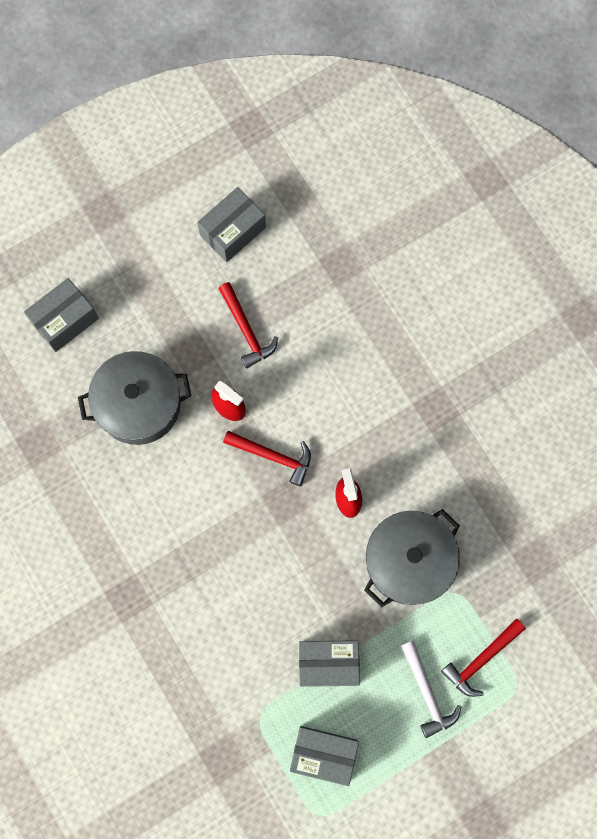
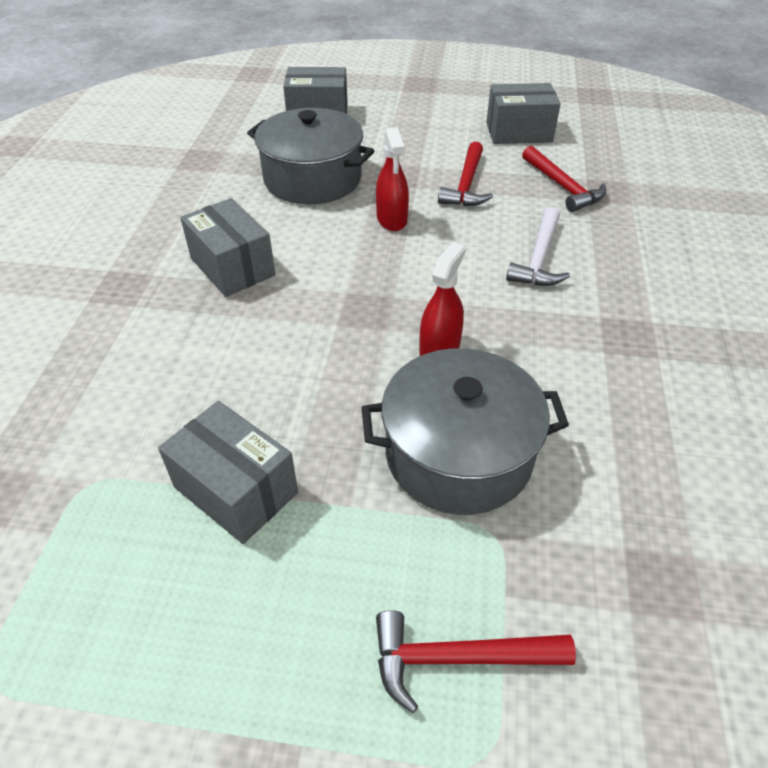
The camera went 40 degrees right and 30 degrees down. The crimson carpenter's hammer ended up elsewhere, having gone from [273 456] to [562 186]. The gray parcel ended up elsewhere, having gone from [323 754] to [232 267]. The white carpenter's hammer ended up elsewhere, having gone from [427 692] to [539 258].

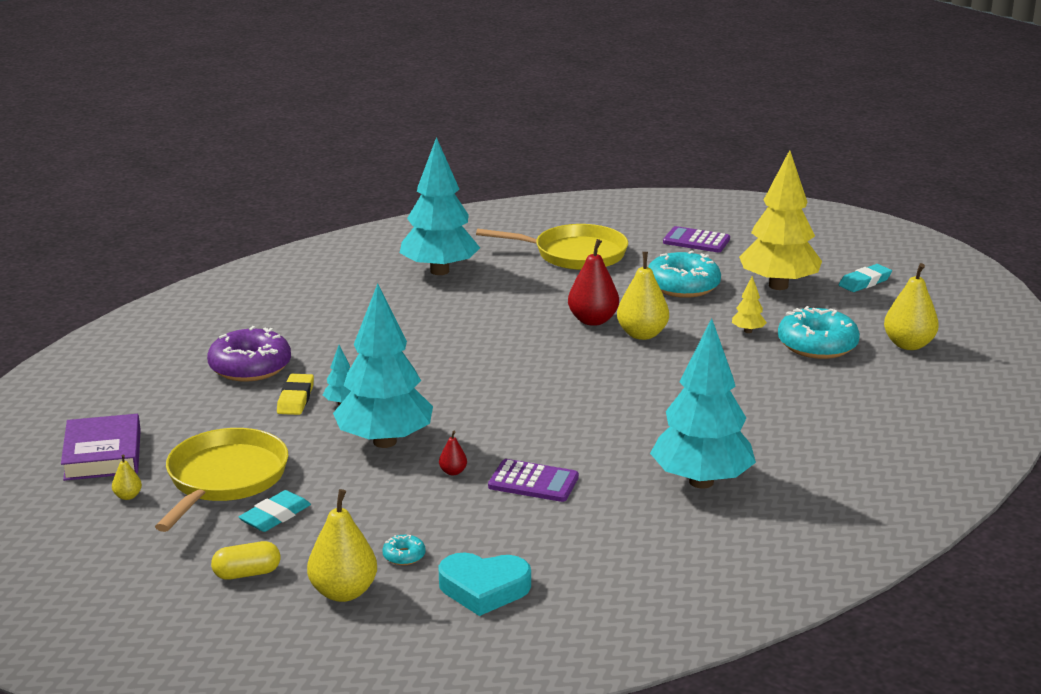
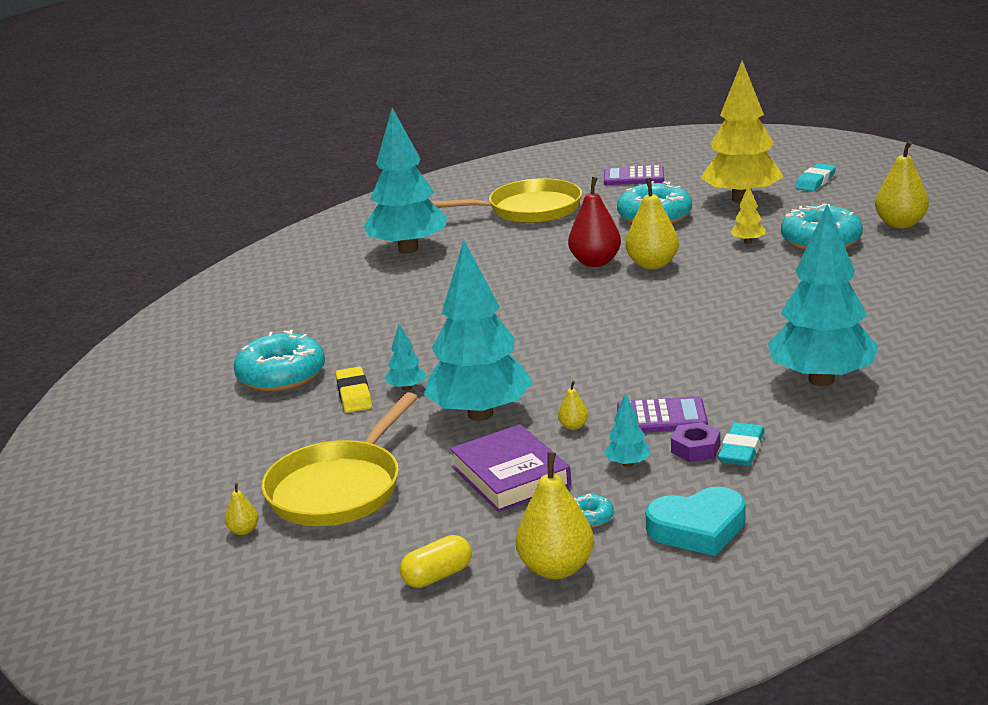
The camera went 15 degrees left and 0 degrees up. The royal purple hardback ended up elsewhere, having gone from [103 454] to [510 476]. The yellow skillet at [225 479] ended up facing another way, 150 degrees counterclockwise from before. What was the royal purple doughnut at [250 367] turned into the turquoise doughnut at [281 375]. The turquoise eraser ended up elsewhere, having gone from [275 516] to [741 449]. What was the crimson pear at [453 472] turned into the yellow pear at [573 426]. The second view gained the turquoise fir tree at [628 464]. The second view gained the royal purple hexagon nut at [695 449].

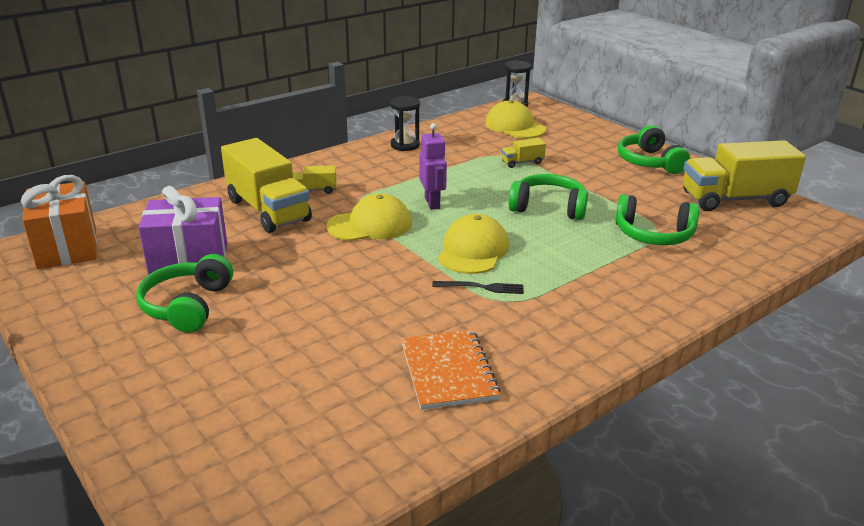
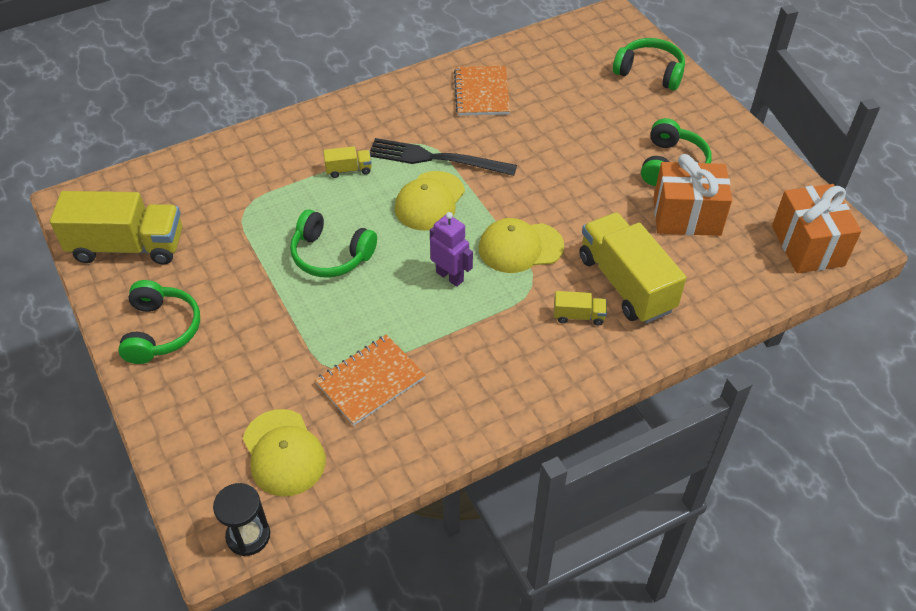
The camera went 170 degrees left and 20 degrees up. What was the royal purple wrapped gift at [189 260] turned into the orange wrapped gift at [686 216]. The second view lost the black sand timer at [405 145]. The royal purple toy robot at [432 203] ended up facing another way, 135 degrees clockwise from before. The size of the black table fork at [481 287] changed by a factor of 1.99. The yellow toy truck ended up elsewhere, having gone from [522 162] to [348 170]. The leaf-green headphones ended up elsewhere, having gone from [653 235] to [649 72]. The second view gained the orange exercise book at [370 381].

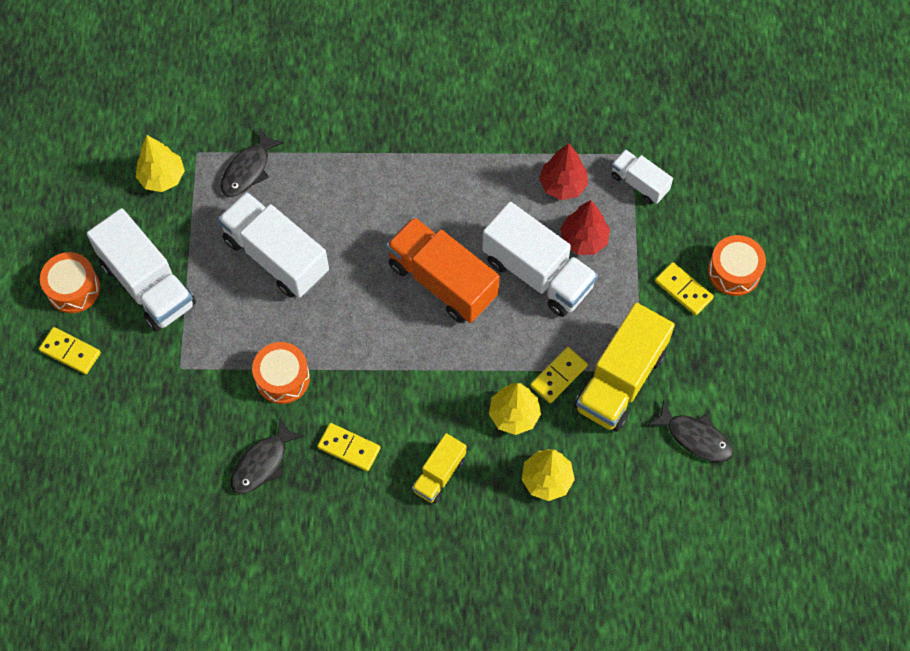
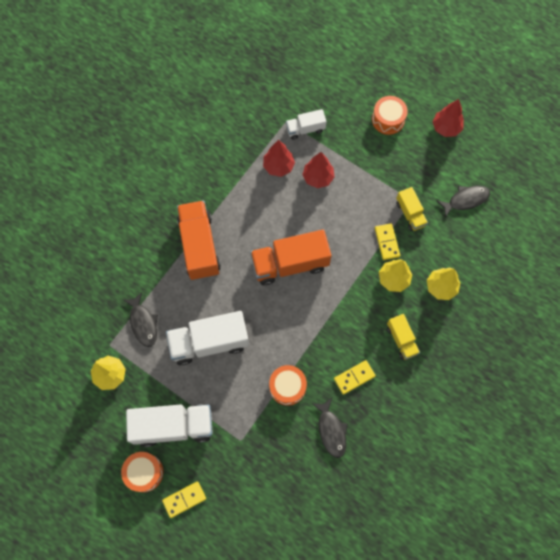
The camera went 55 degrees left and 5 degrees up. The second view lost the white toy truck at [537 273]. The size of the yellow toy truck at [620 380] changed by a factor of 0.54. The second view lost the yellow domino piece at [683 290]. The second view gained the orange toy truck at [199 246]. The second view gained the crimson fir tree at [446 128].

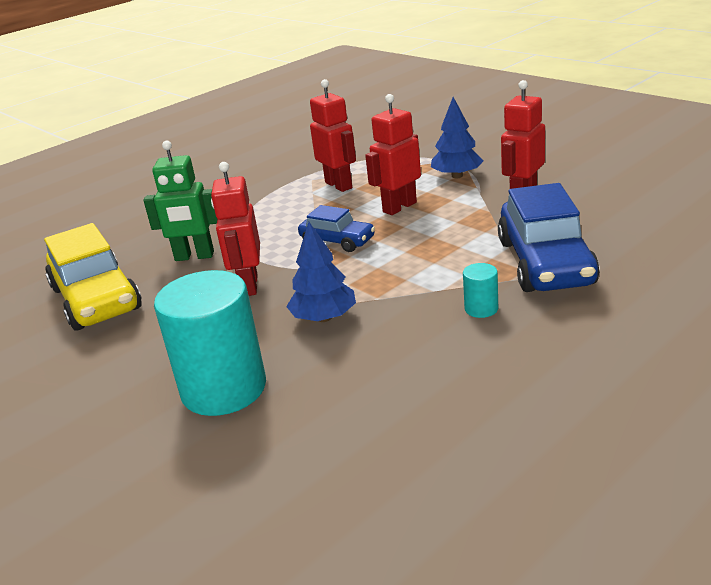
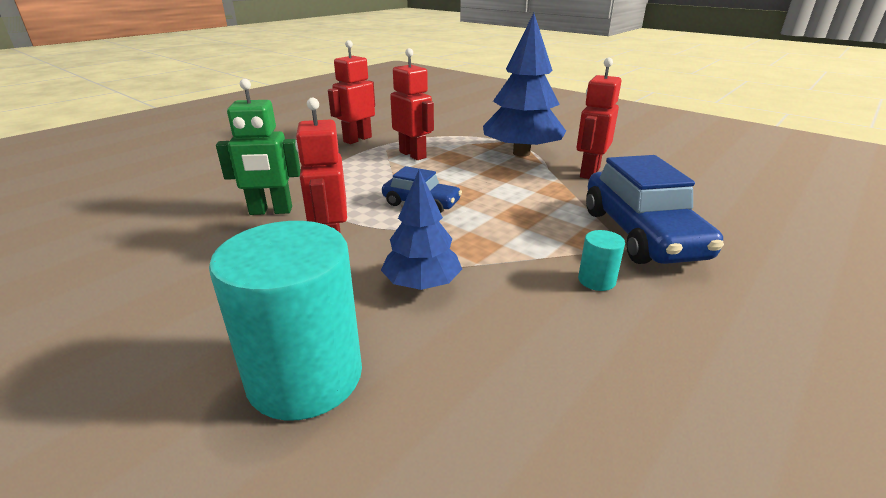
The camera went 10 degrees left and 0 degrees up. The second view lost the yellow automobile at [96 299]. The crimson toy robot ended up elsewhere, having gone from [399 207] to [357 139]. The size of the blue fir tree at [457 176] changed by a factor of 1.72.

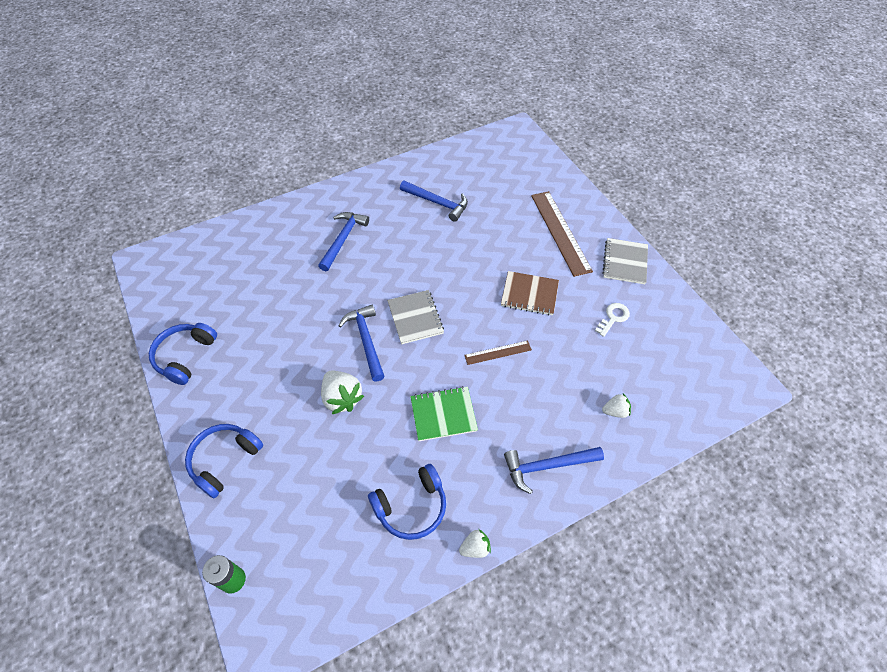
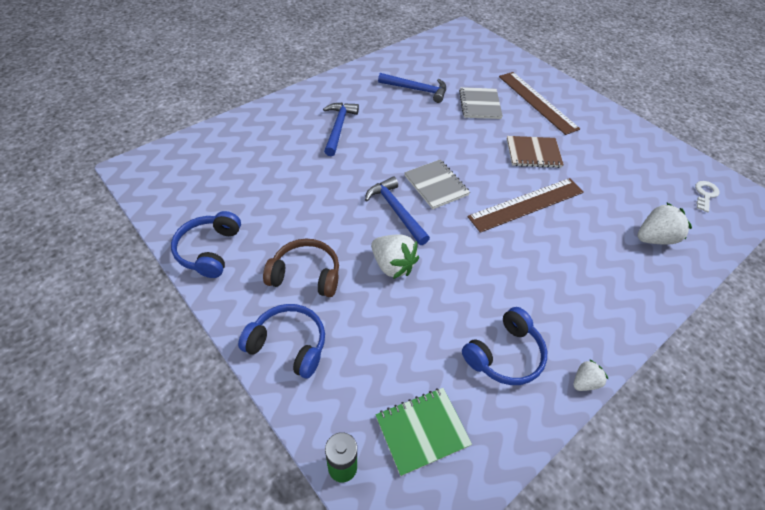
The camera went 15 degrees left and 5 degrees down. The blue headphones at [224 460] ended up facing another way, 90 degrees clockwise from before. The leaf-green exercise book ended up elsewhere, having gone from [443 414] to [422 431]. The size of the dark brown straightedge at [498 352] changed by a factor of 1.94. The second view lost the blue carpenter's hammer at [546 466]. The white key ended up elsewhere, having gone from [613 317] to [705 194]. The gray exercise book ended up elsewhere, having gone from [624 262] to [479 104]. The size of the white toy strawberry at [615 411] changed by a factor of 1.75. The second view gained the dark brown headphones at [306 275].

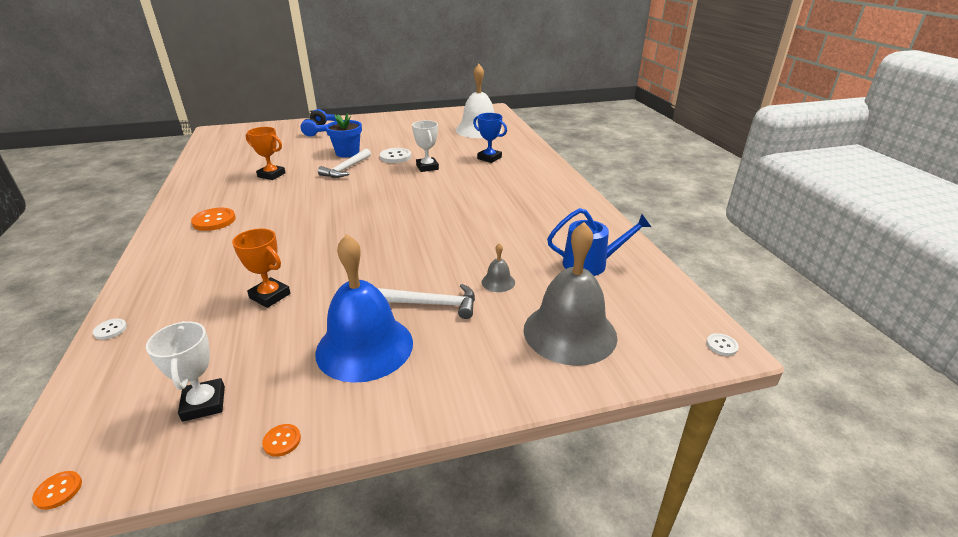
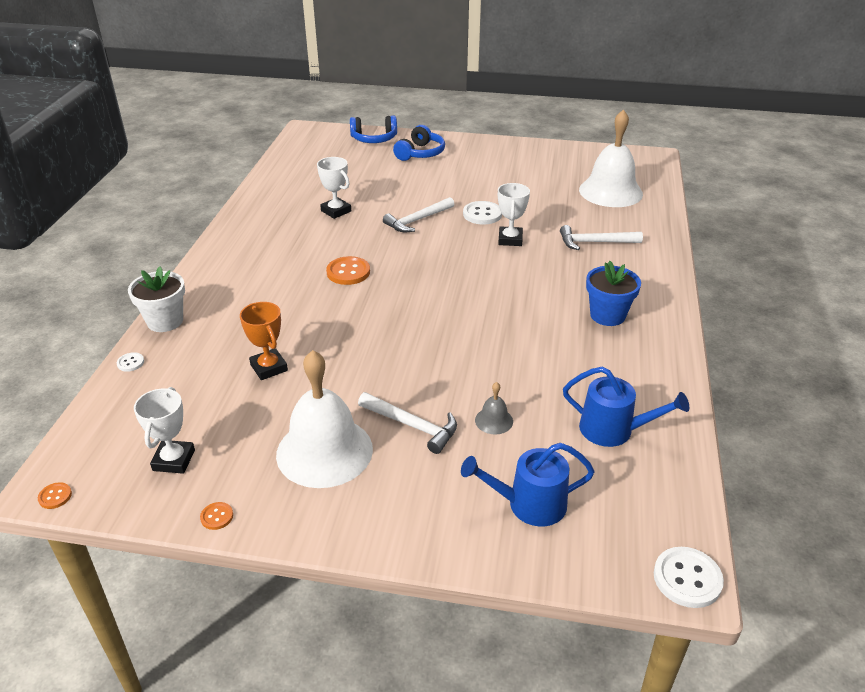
The camera went 25 degrees right and 5 degrees up. The orange sewing button ended up elsewhere, having gone from [214 221] to [348 272]. What was the orange trophy at [271 175] turned into the white trophy at [336 211]. What was the blue hand bell at [364 347] turned into the white hand bell at [324 451]. The blue plant pot ended up elsewhere, having gone from [347 153] to [607 315]. Where the blue trophy stood at [489 158], the white carpenter's hammer came to stand at [594 242]. Where the gray hand bell stood at [569 332], the blue watering pot came to stand at [529 504]. The size of the white sewing button at [721 345] changed by a factor of 1.93. The second view gained the white plant pot at [165 321]. The second view gained the blue headphones at [374 139].

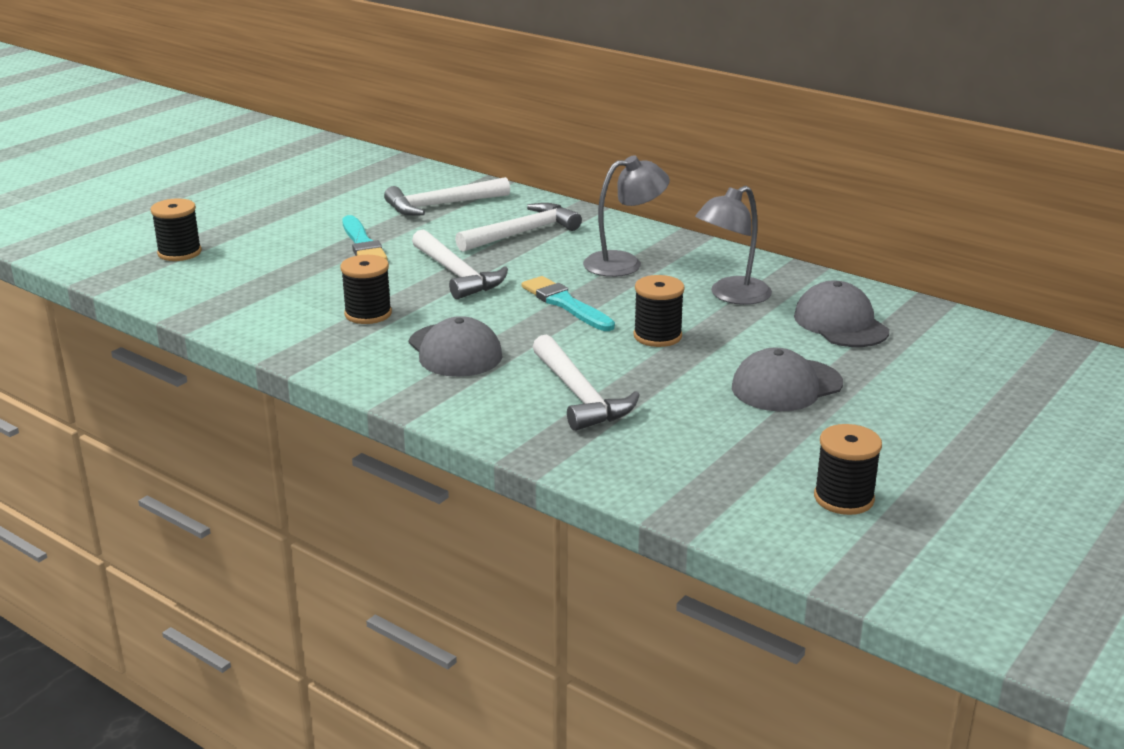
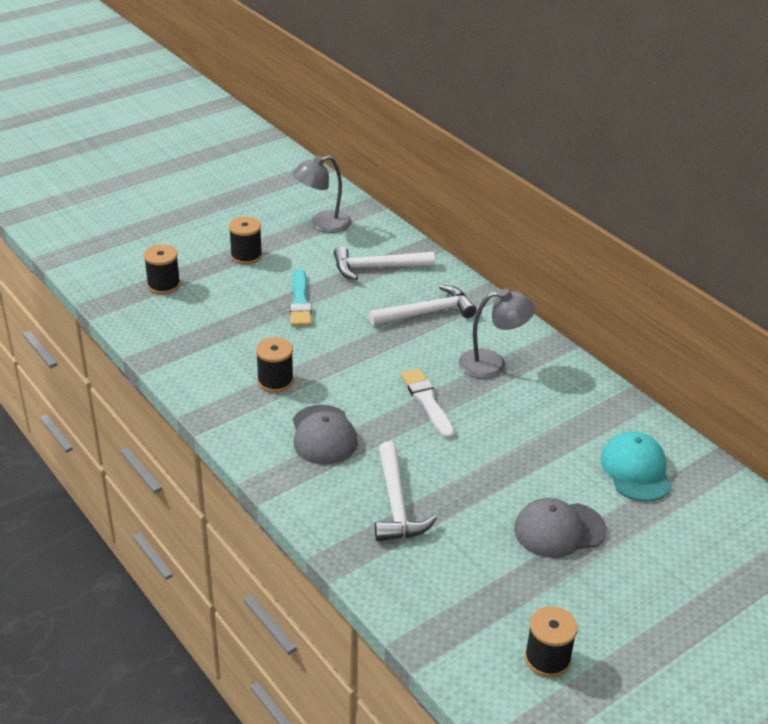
The camera went 15 degrees right and 10 degrees up. The second view lost the white carpenter's hammer at [457 274]. What was the turquoise paint brush at [565 304] turned into the white paint brush at [427 401]. The black spool ended up elsewhere, having gone from [657 336] to [246 256]. The gray lamp ended up elsewhere, having gone from [731 296] to [323 224]. What was the gray peaked cap at [840 323] turned into the turquoise peaked cap at [636 470].

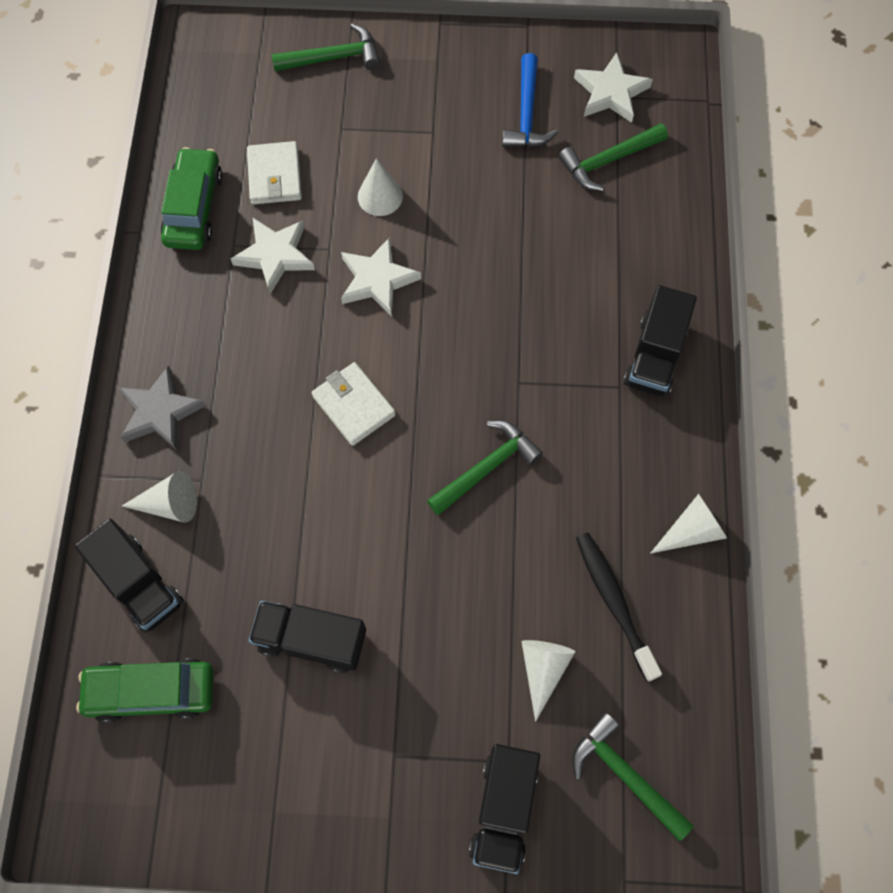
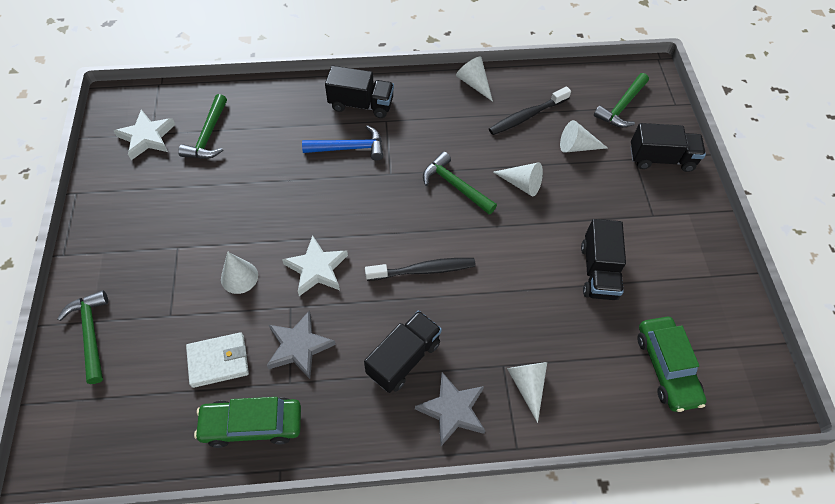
The camera went 100 degrees left and 10 degrees down. The black toy truck ended up elsewhere, having gone from [139 583] to [403 358]. What was the white five-pointed star at [275 255] turned into the gray five-pointed star at [299 347]. Where the white card wallet stood at [353 405], the black dental brush came to stand at [423 270]. The blue carpenter's hammer ended up elsewhere, having gone from [526 114] to [349 148]. The leaf-green carpenter's hammer at [608 161] ended up facing another way, 45 degrees clockwise from before. The second view gained the white cone at [521 184].

